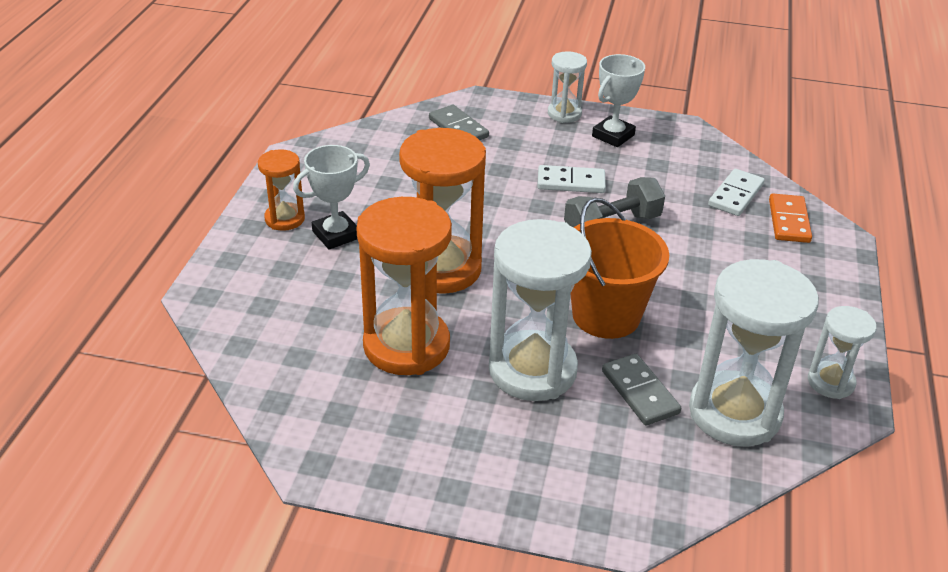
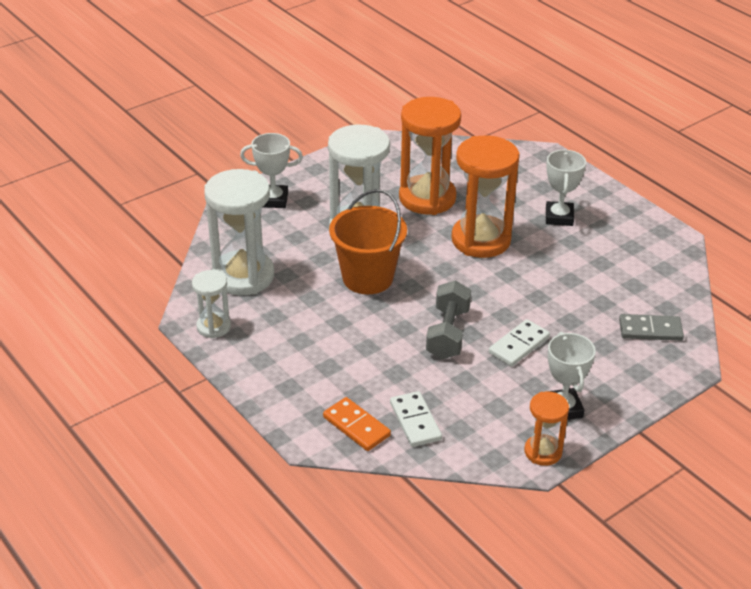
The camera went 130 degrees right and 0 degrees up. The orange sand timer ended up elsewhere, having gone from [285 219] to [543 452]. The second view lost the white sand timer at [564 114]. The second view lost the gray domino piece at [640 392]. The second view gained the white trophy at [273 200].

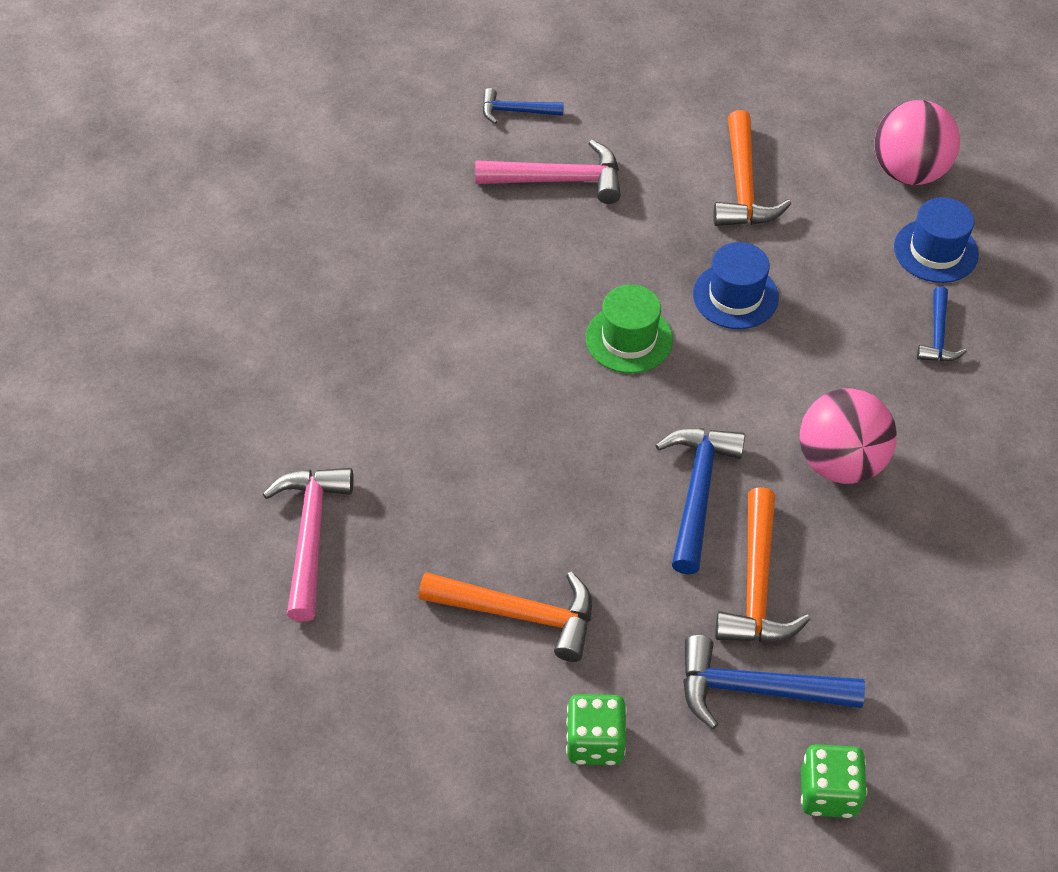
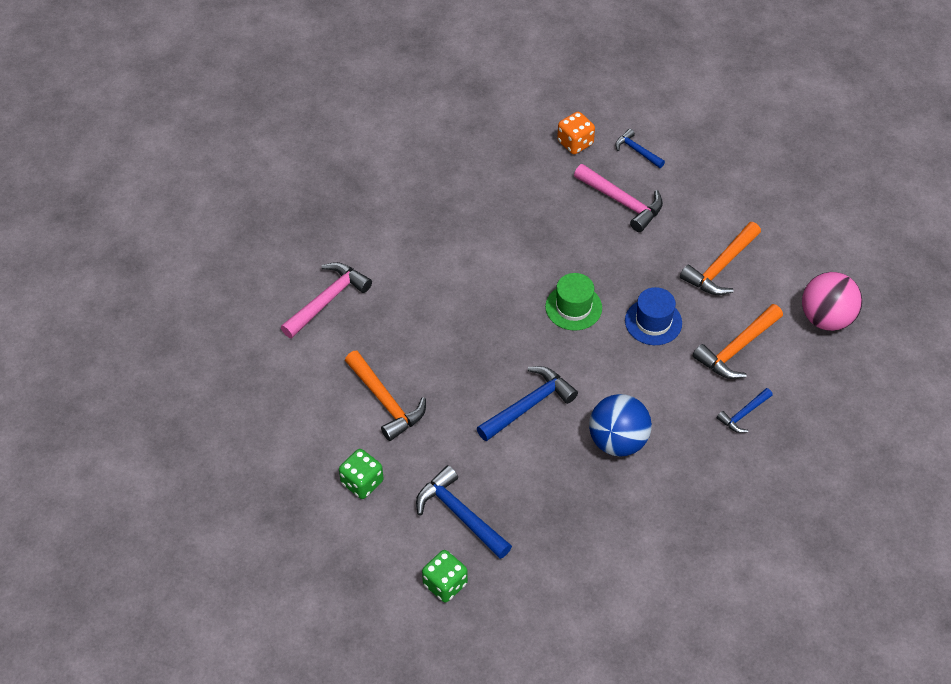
The camera went 40 degrees right and 0 degrees up. The orange carpenter's hammer ended up elsewhere, having gone from [756 584] to [737 348]. What was the pink sphere at [840 462] turned into the blue sphere at [618 441]. The second view lost the blue tall hat at [935 251]. The second view gained the orange dice at [575 143].

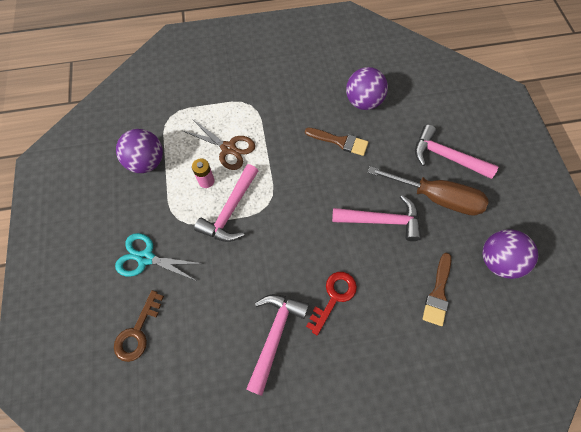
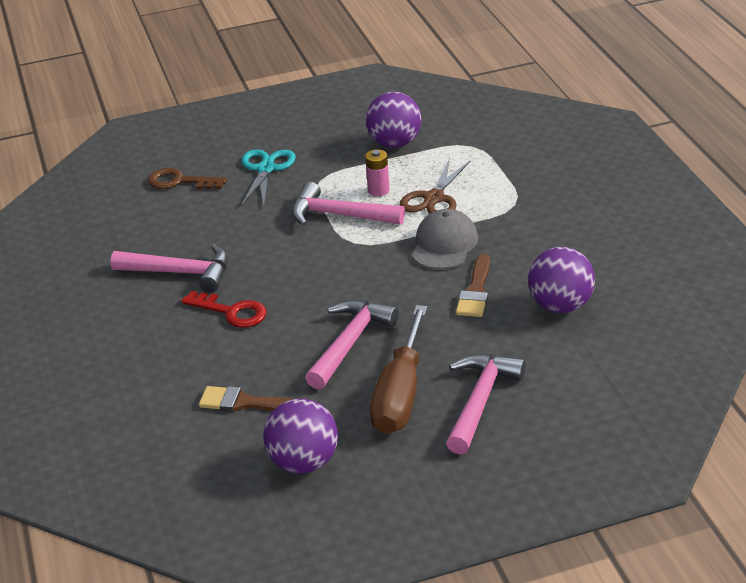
The camera went 85 degrees right and 30 degrees down. The pink carpenter's hammer at [382 220] ended up facing another way, 150 degrees counterclockwise from before. The second view gained the gray peaked cap at [444 244].

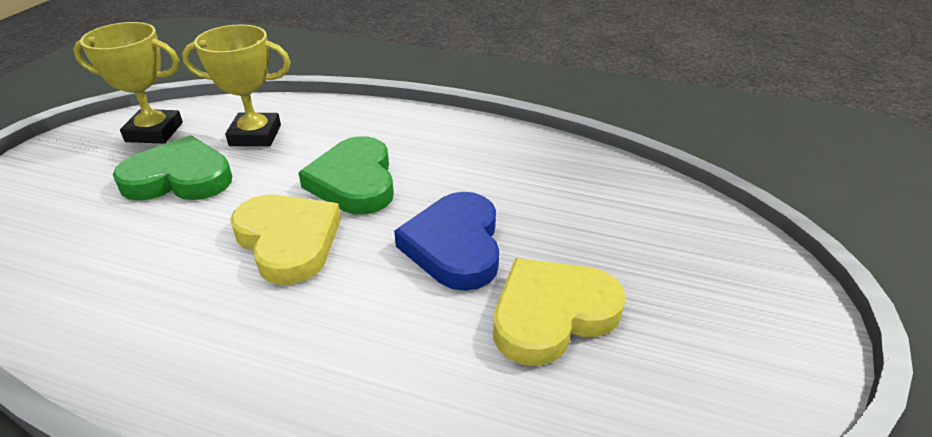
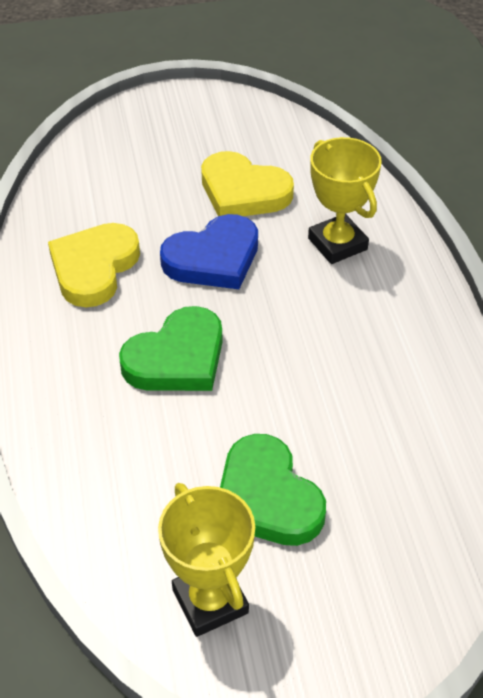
The camera went 120 degrees left and 10 degrees up. The yellow trophy ended up elsewhere, having gone from [255 135] to [337 244]. The yellow heart ended up elsewhere, having gone from [288 241] to [94 268].

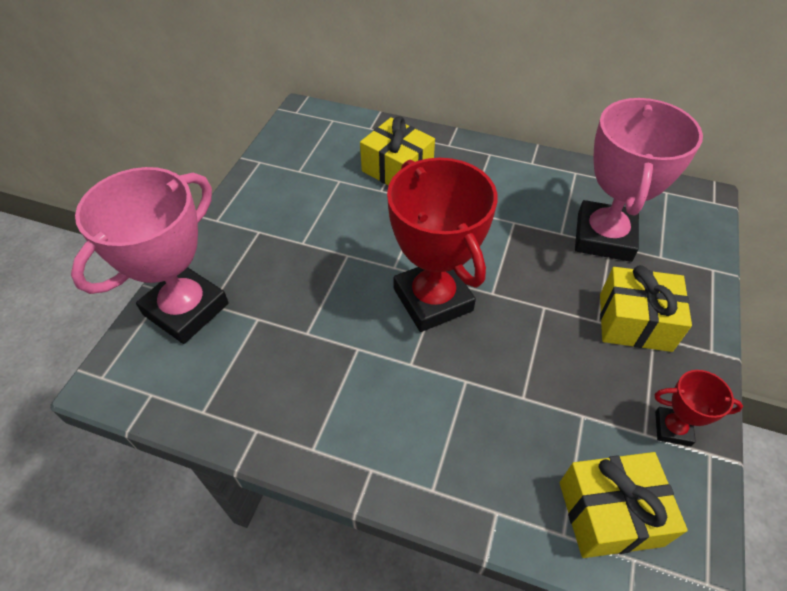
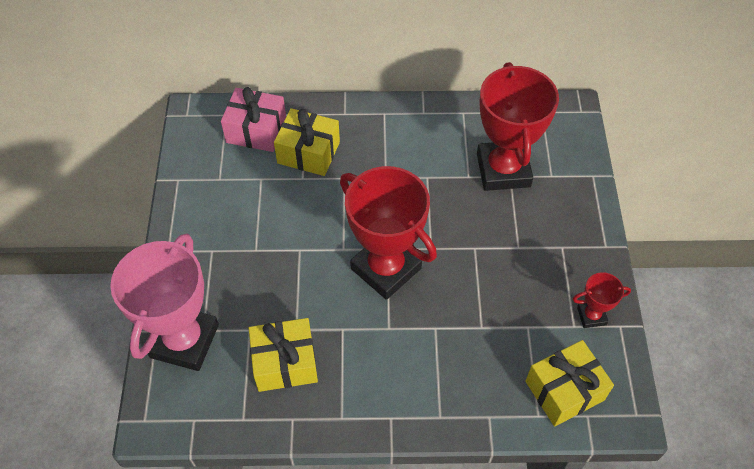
The camera went 20 degrees left and 5 degrees up. What was the pink trophy at [604 237] turned into the crimson trophy at [503 170]. The yellow wrapped gift ended up elsewhere, having gone from [634 322] to [285 363]. The second view gained the pink wrapped gift at [256 130].

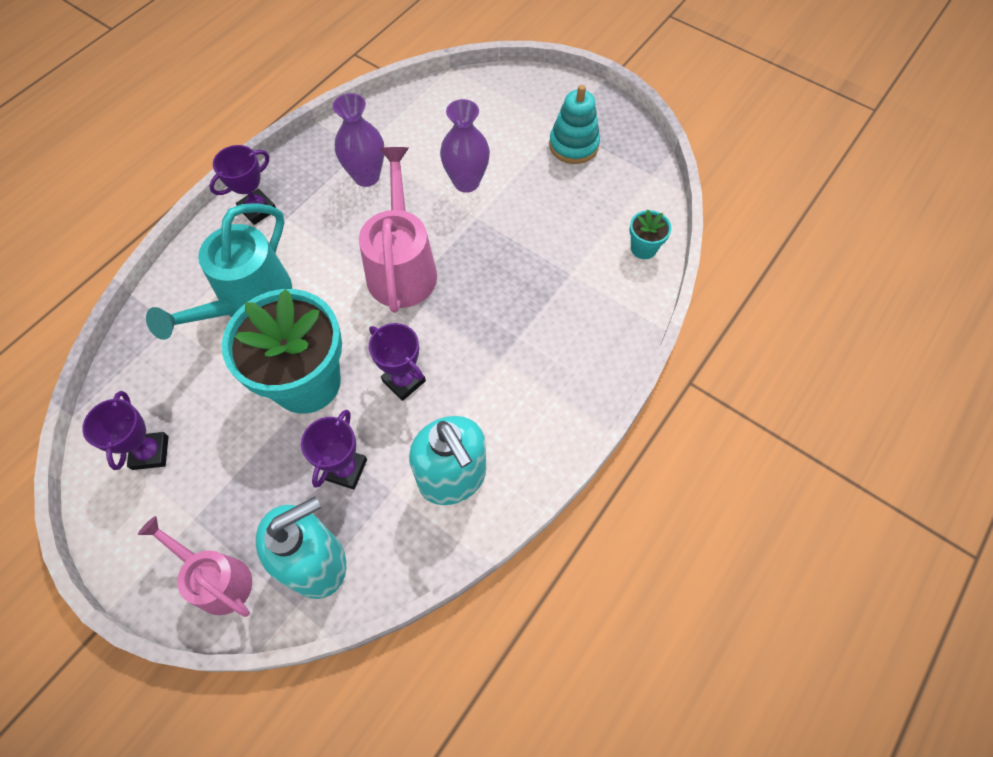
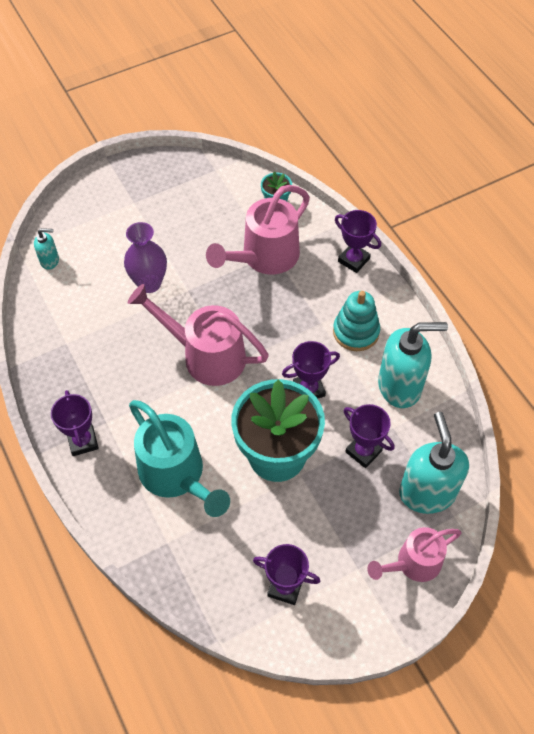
The camera went 65 degrees left and 5 degrees down. The second view lost the royal purple vase at [366 176]. The turquoise stacking rings ended up elsewhere, having gone from [573 145] to [356 332]. The second view gained the turquoise soap dispenser at [50 260]. The second view gained the pink watering pot at [264 257]. The second view gained the royal purple trophy at [353 260].

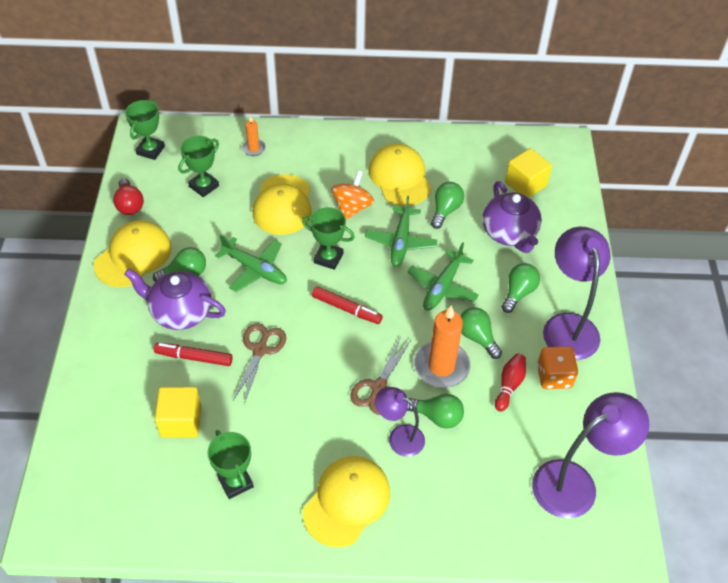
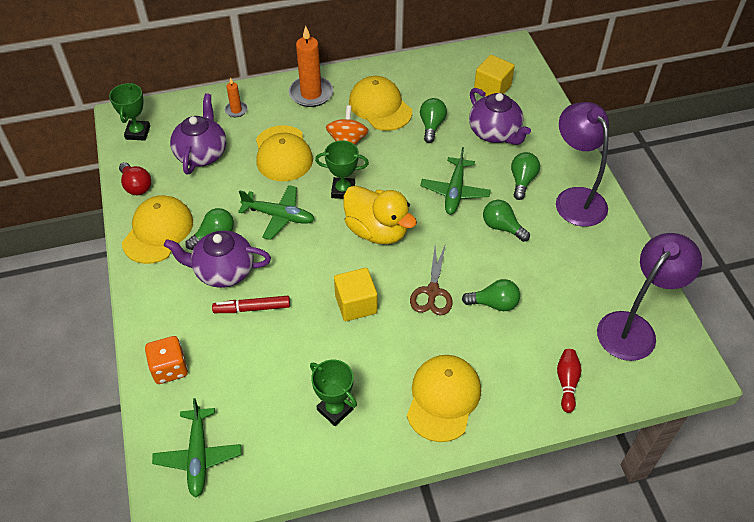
The camera went 15 degrees left and 0 degrees up. The yellow cube ended up elsewhere, having gone from [181 421] to [356 304]. Where the leaf-green trophy stood at [204 186], the royal purple china teapot came to stand at [202 153]. The second view lost the dark brown pair of scissors at [260 349]. Where the crimson marker pen stood at [346 309], the yellow duck came to stand at [377 231]. The leaf-green aeroplane ended up elsewhere, having gone from [400 242] to [198 456]. The second view lost the royal purple lamp at [399 437]. The orange wax candle ended up elsewhere, having gone from [441 366] to [311 93]. The crimson tenpin ended up elsewhere, having gone from [509 385] to [567 383]. The orange dice ended up elsewhere, having gone from [554 376] to [169 368].

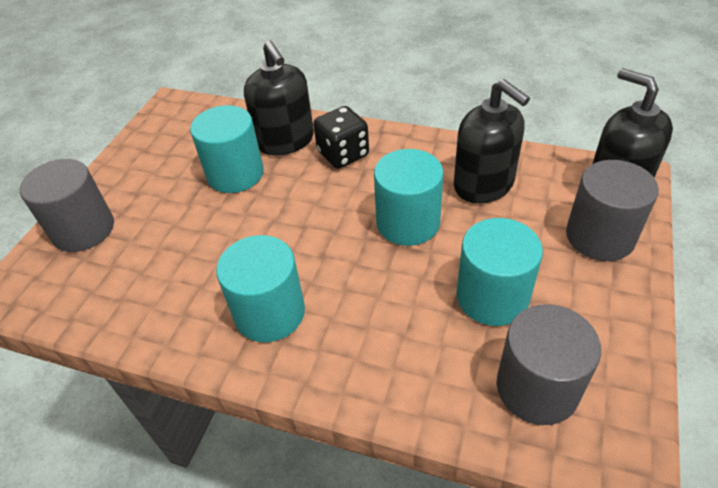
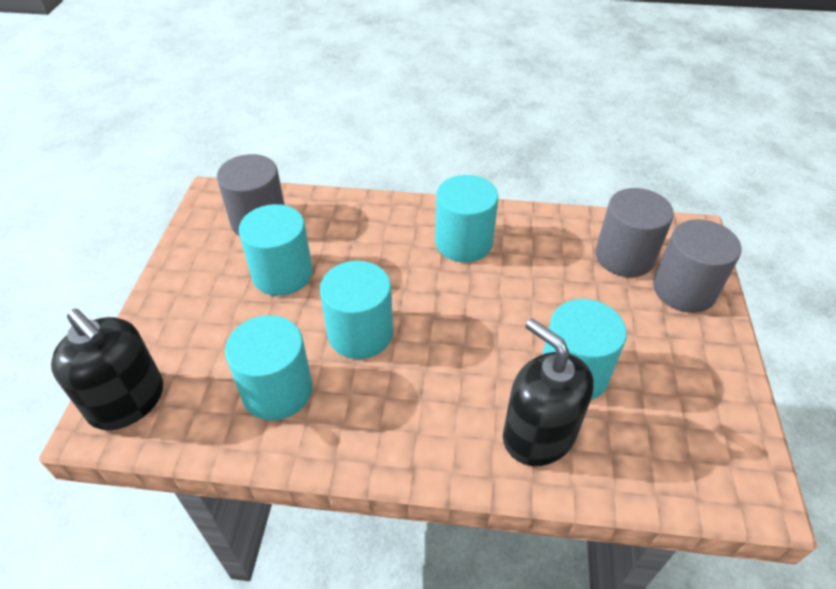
The camera went 165 degrees right and 0 degrees up. The second view lost the black dice at [343 154]. Where the black soap dispenser stood at [484 185], the turquoise cylinder came to stand at [277 390]. The gray cylinder ended up elsewhere, having gone from [600 236] to [624 256].

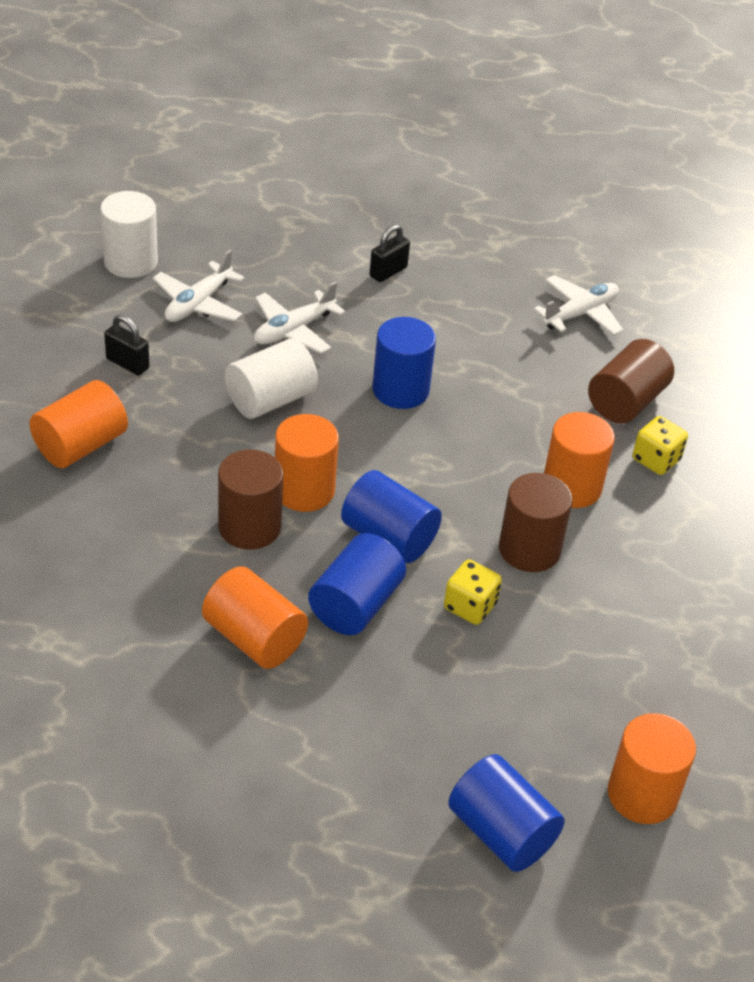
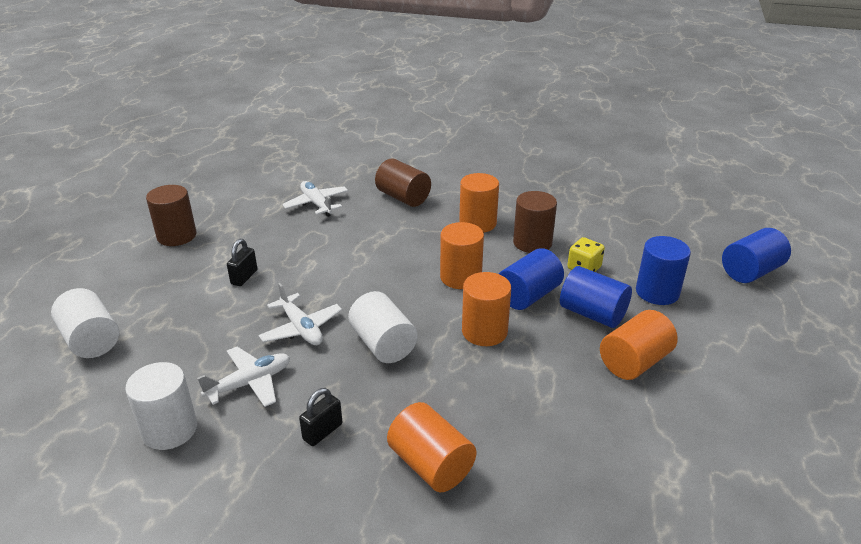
The camera went 80 degrees left and 10 degrees down. The white aeroplane at [198 303] ended up facing another way, 75 degrees counterclockwise from before. The dark brown cylinder ended up elsewhere, having gone from [249 527] to [177 236]. The black lock at [388 272] ended up facing another way, 60 degrees clockwise from before. The blue cylinder ended up elsewhere, having gone from [400 390] to [657 292]. The orange cylinder ended up elsewhere, having gone from [642 794] to [460 277]. The second view lost the yellow dice at [656 460]. The second view gained the white cylinder at [91 340].

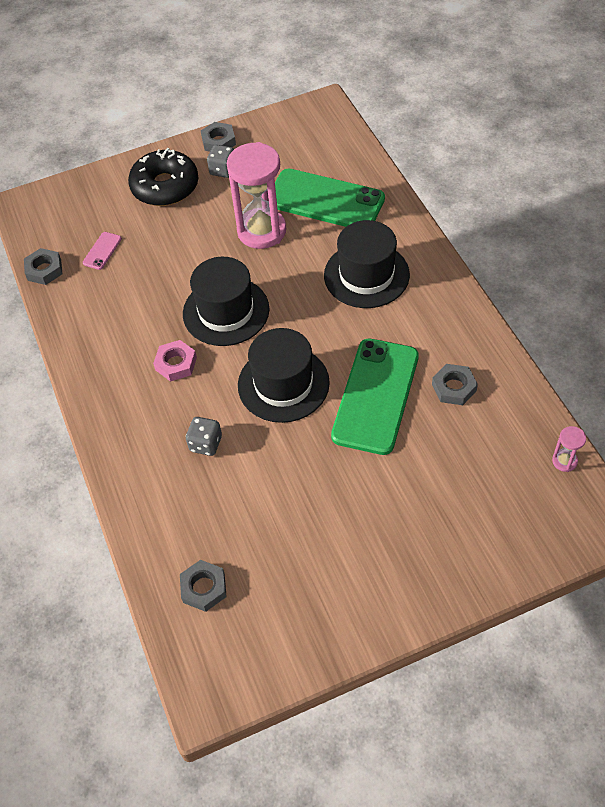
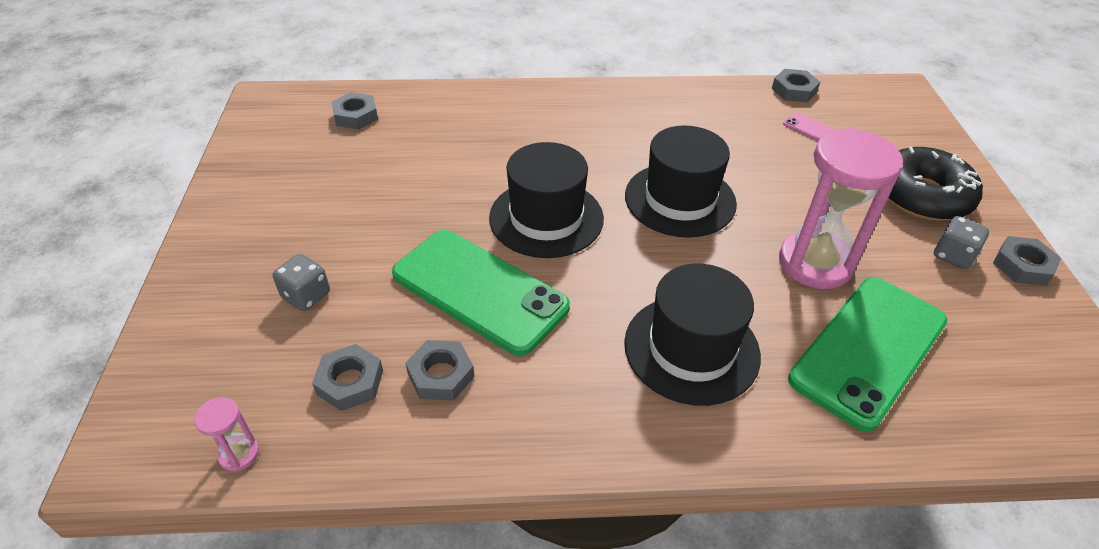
The camera went 105 degrees right and 10 degrees down. The second view lost the pink hexagon nut at [176 364]. The gray dice ended up elsewhere, having gone from [205 444] to [306 295]. The second view gained the gray hexagon nut at [350 382].

